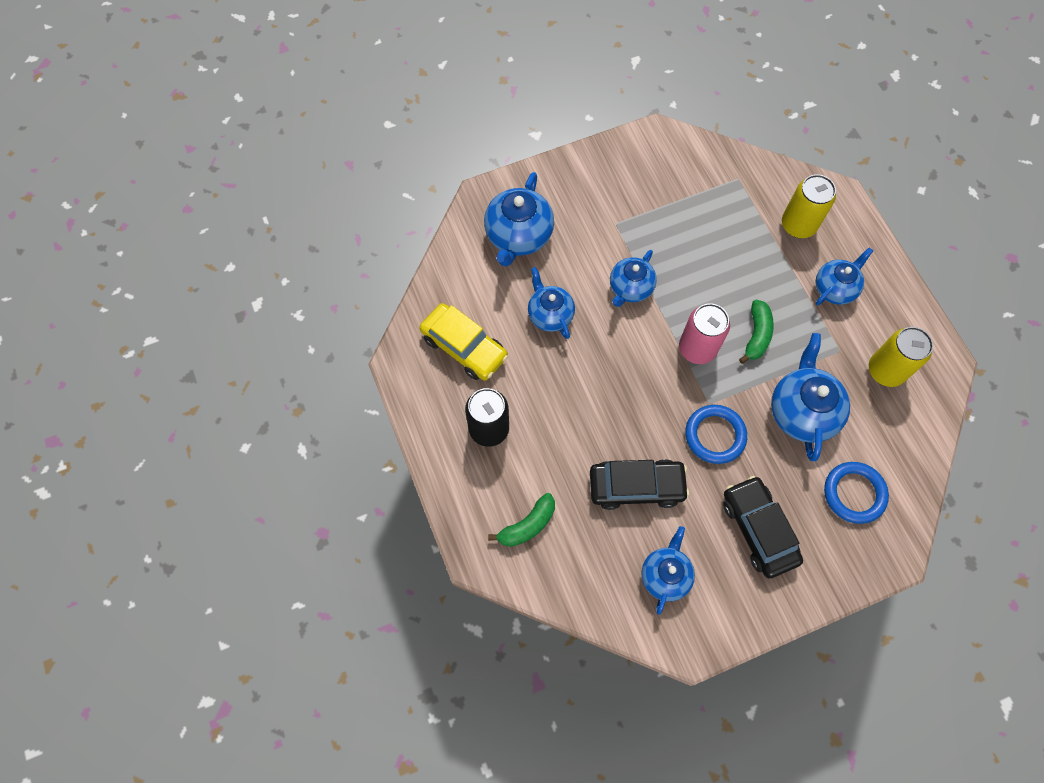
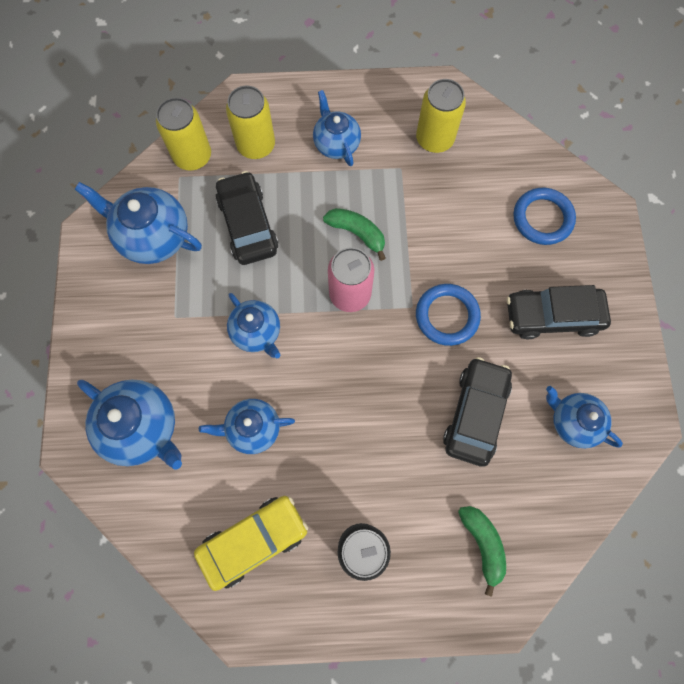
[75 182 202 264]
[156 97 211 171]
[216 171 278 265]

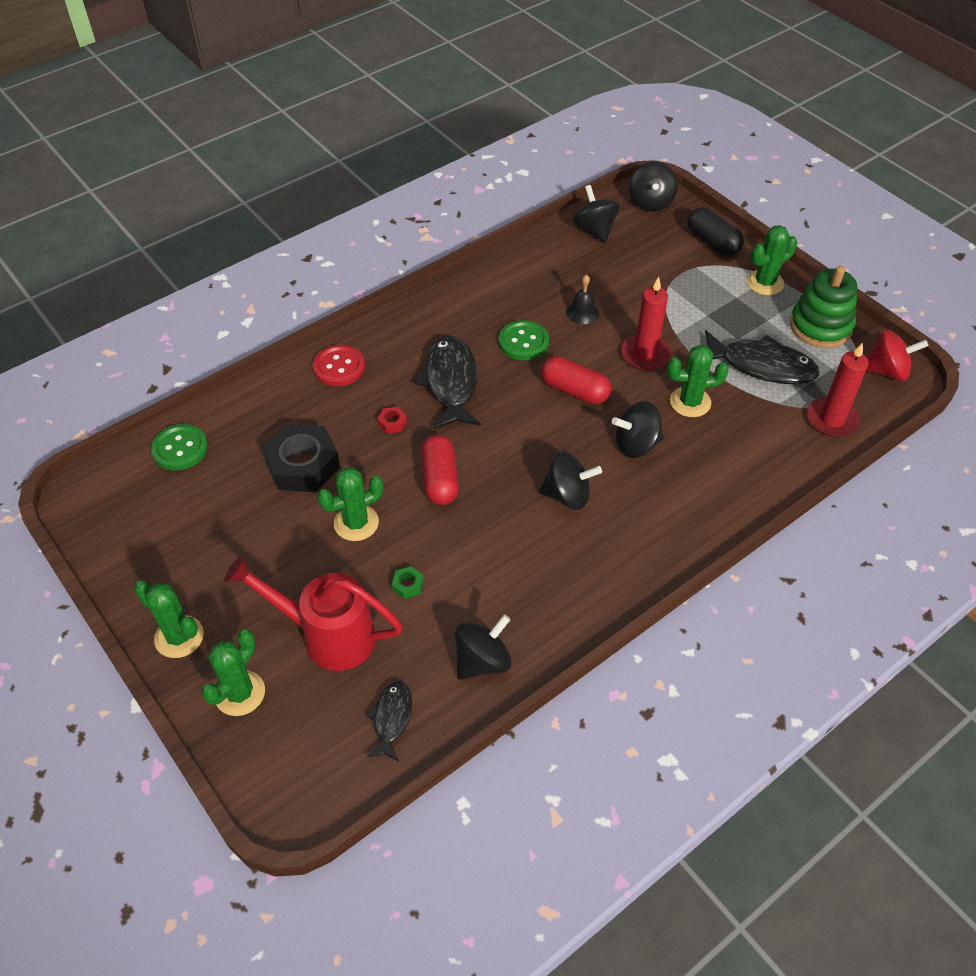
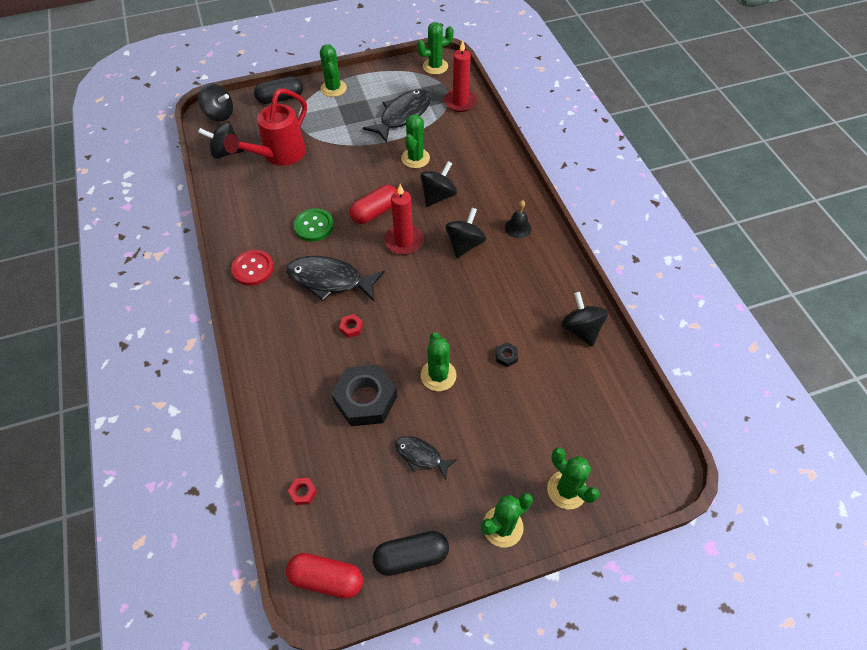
[790 266 857 348] (first image)
[505 200 532 238]
[384 184 423 255]
[417 22 454 75]
[231 250 274 286]
[420 161 457 207]
[288 478 317 505]
[286 553 363 599]
[224 89 307 166]
[496 342 518 367]
[395 436 457 480]
[373 531 449 576]

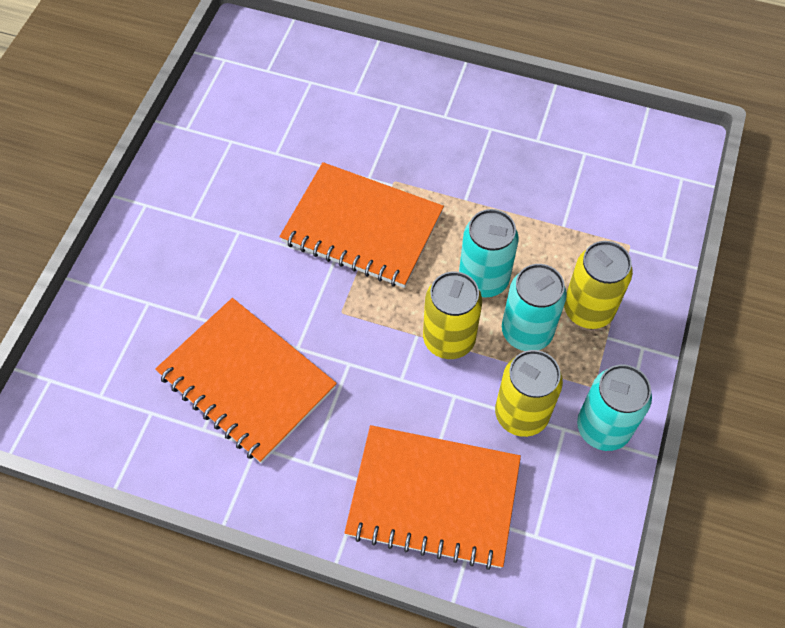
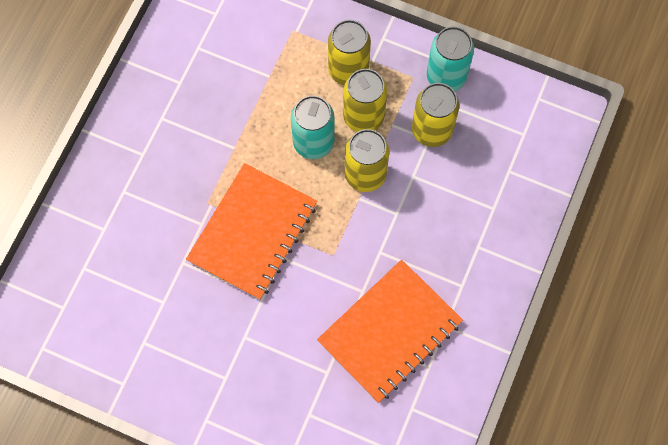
[343 69 387 132]
[344 425 521 570] (first image)

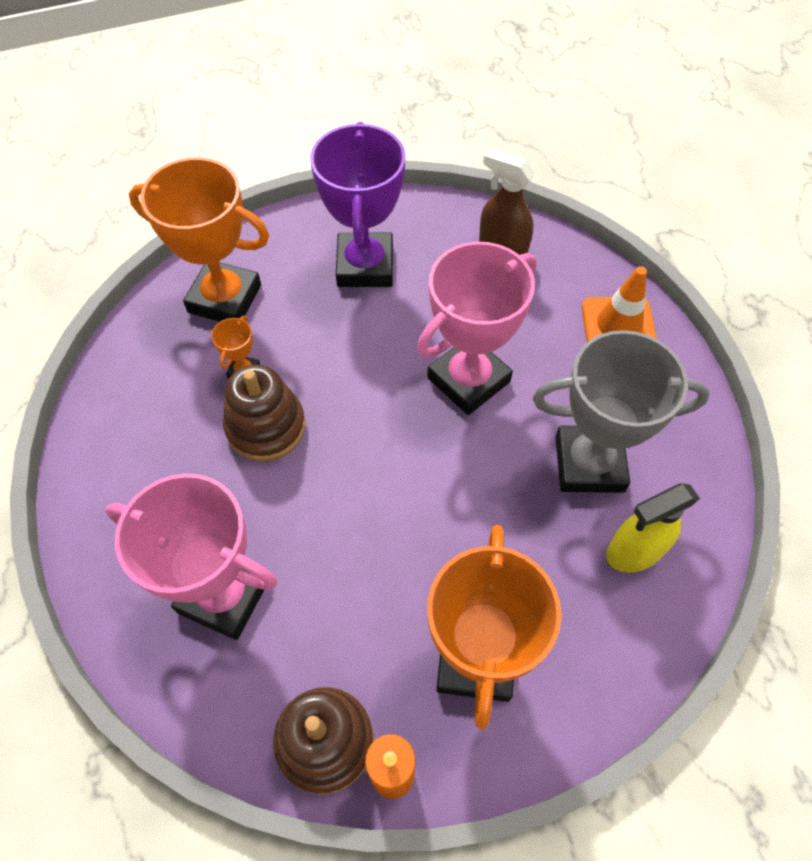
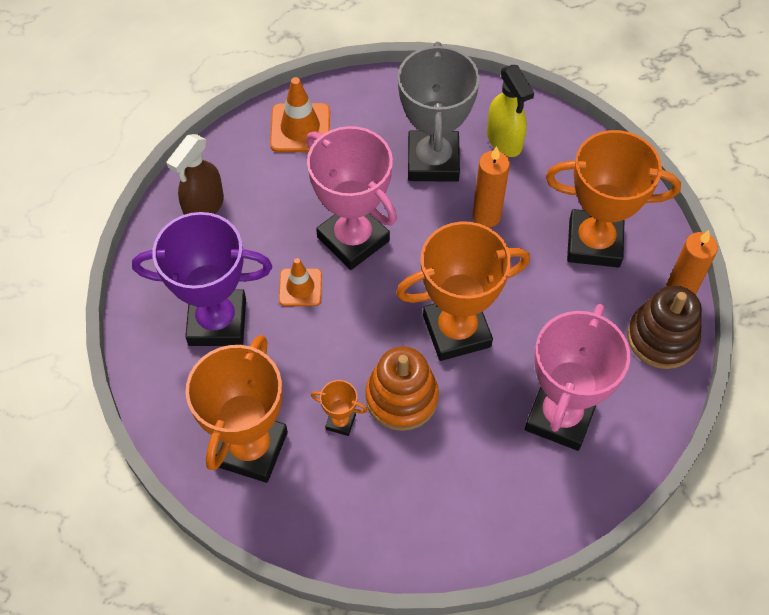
[365 346 439 431]
[472 147 510 228]
[396 221 530 361]
[279 258 322 306]

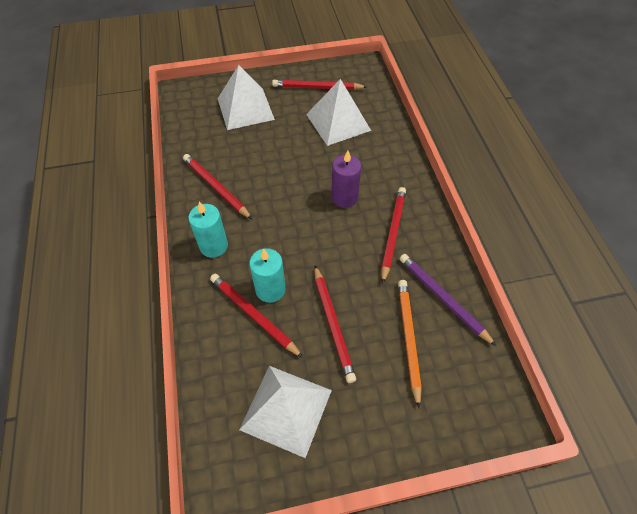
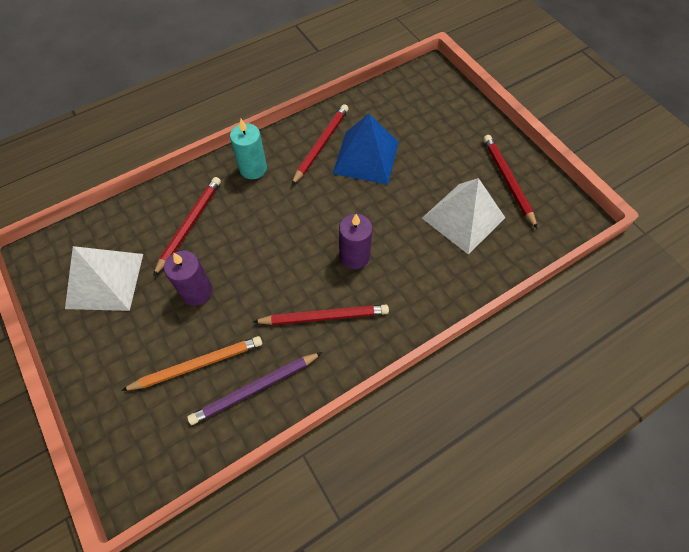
[218 65 275 130] (first image)
[249 248 286 303] (first image)
[187 352 322 425]
[164 250 213 306]
[333 114 399 185]

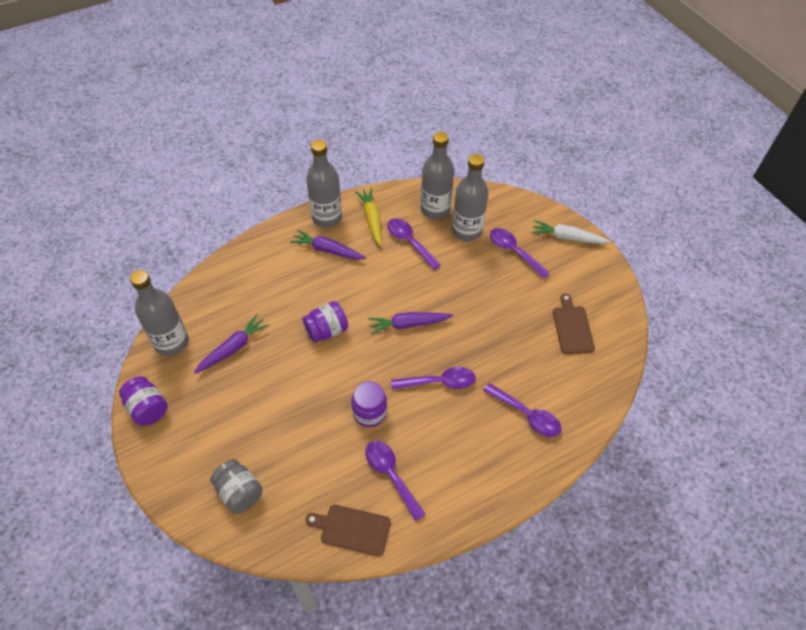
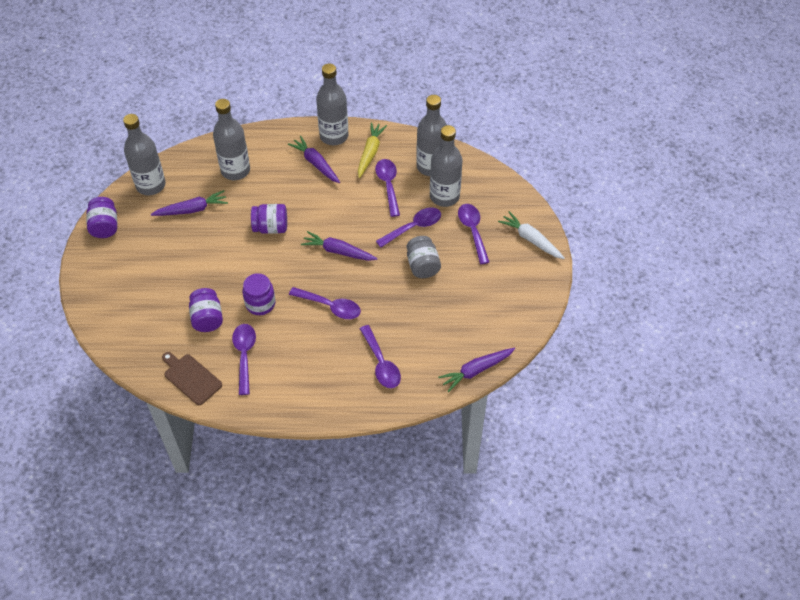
[553 293 595 354] (first image)
[407 236 441 278]
[213 99 250 180]
[376 207 441 248]
[189 288 223 332]
[438 348 515 392]

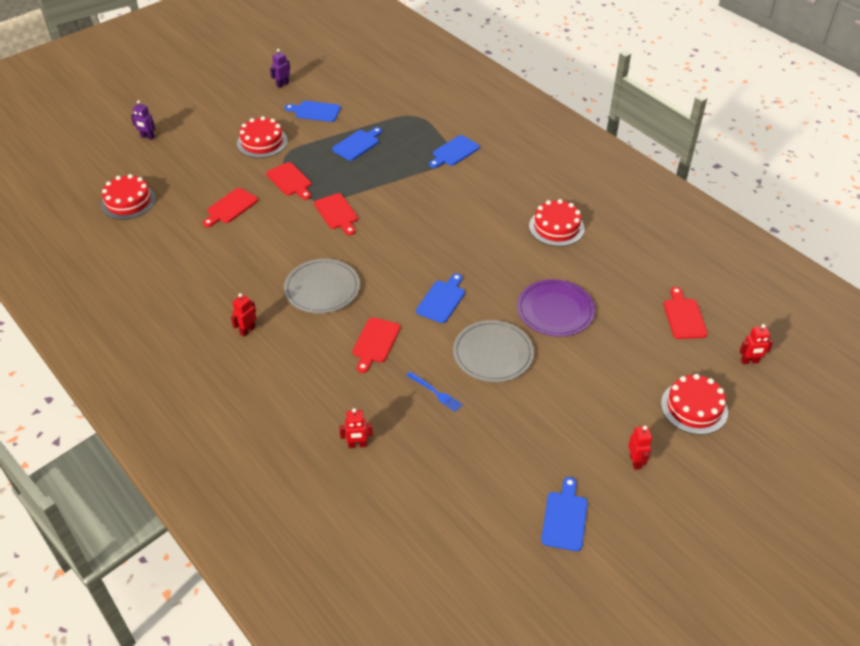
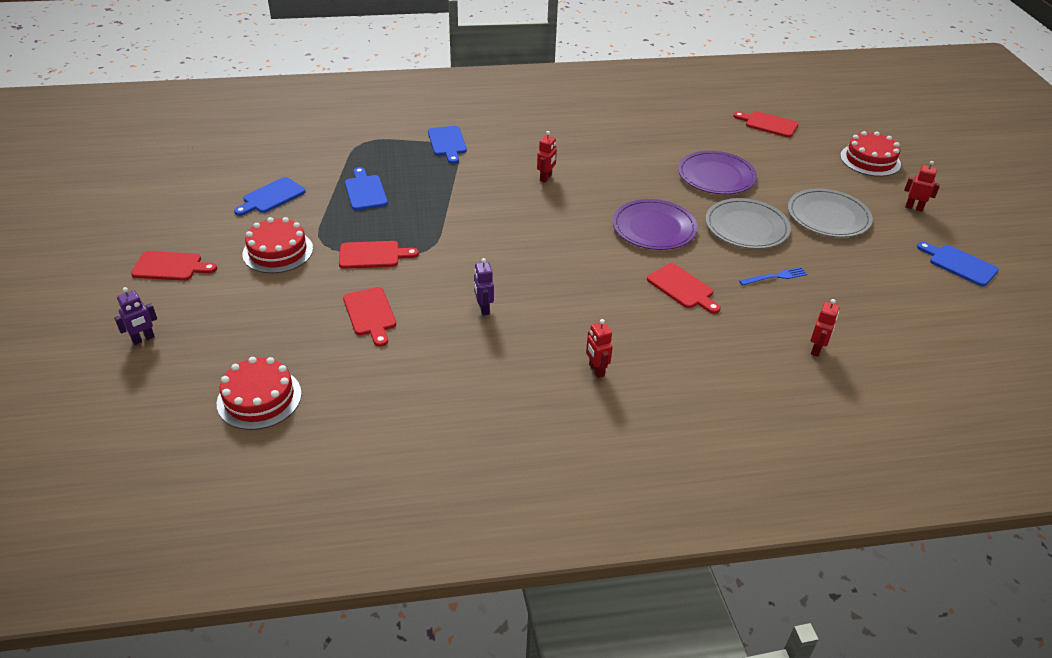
[474 258 494 315]
[131 251 217 281]
[529 199 585 246] (first image)
[788 188 873 237]
[613 199 698 250]
[537 131 557 183]

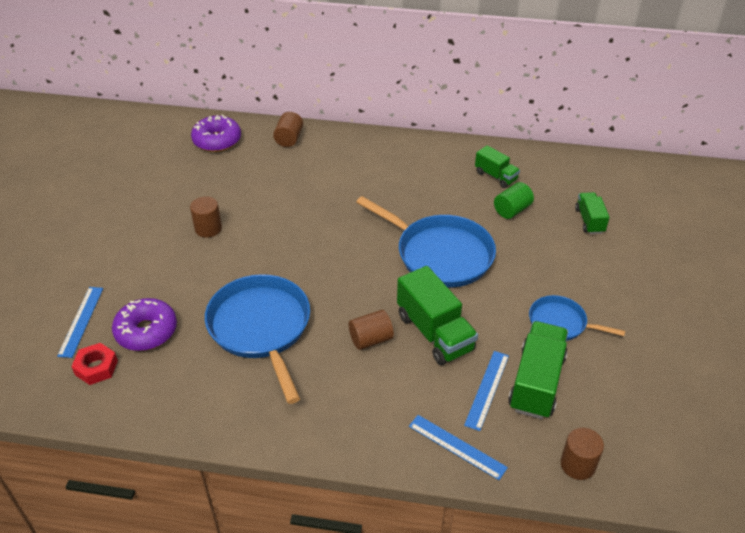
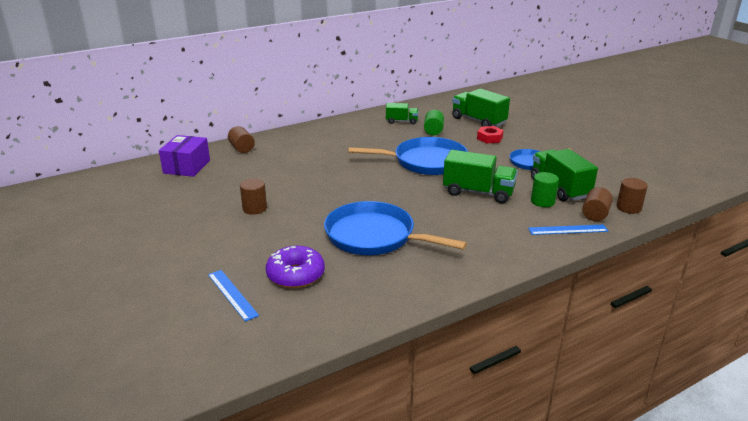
[159 135 210 177]
[452 88 510 127]
[582 187 613 221]
[477 126 504 143]
[531 172 559 207]

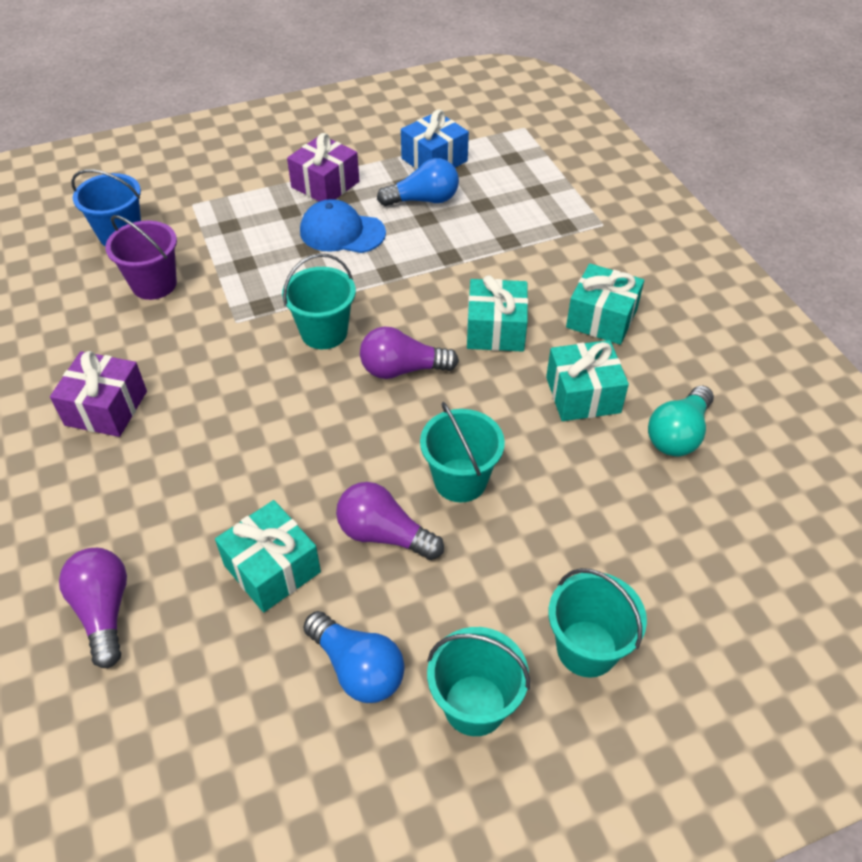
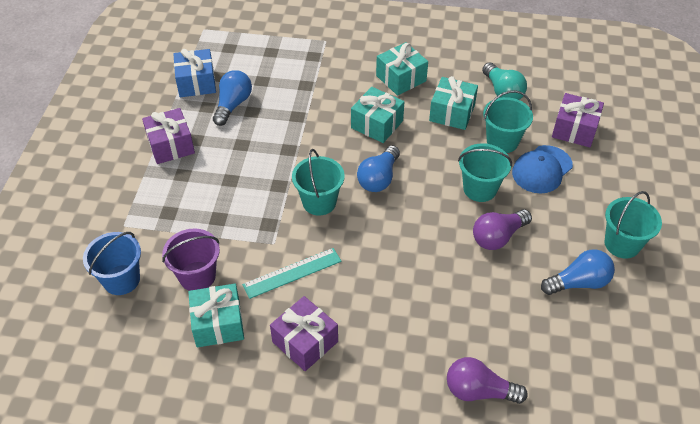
[512 145 573 193]
[357 145 400 192]
[188 284 244 348]
[483 90 533 153]
[552 93 604 147]
[242 248 341 299]

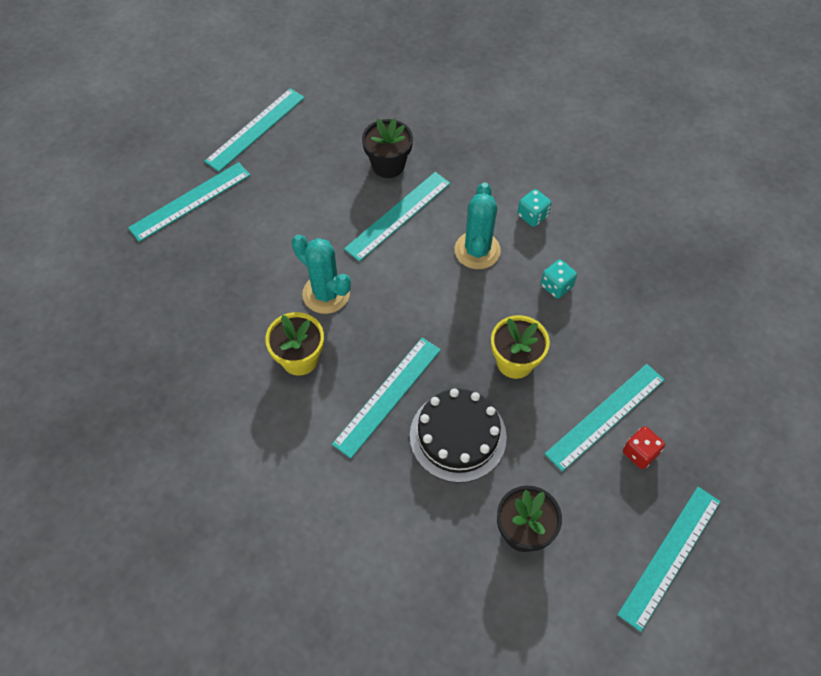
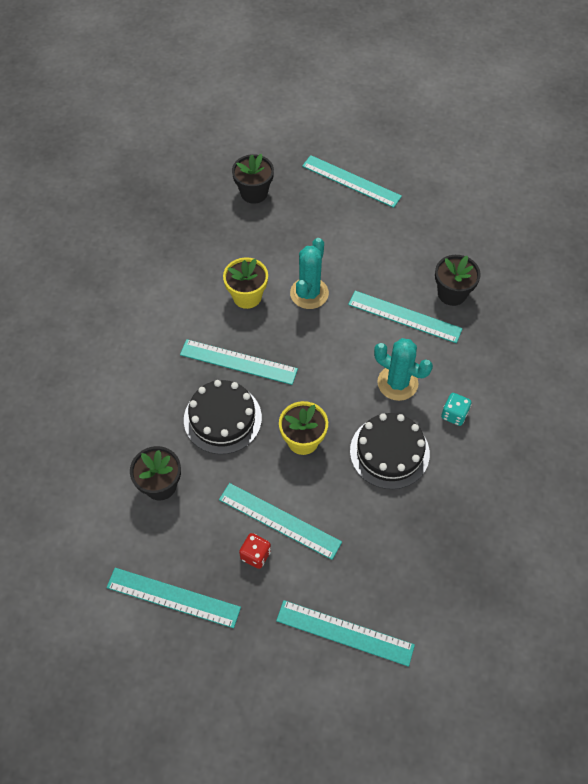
[276 600 415 667]
[374 338 433 401]
[350 413 430 489]
[232 154 274 204]

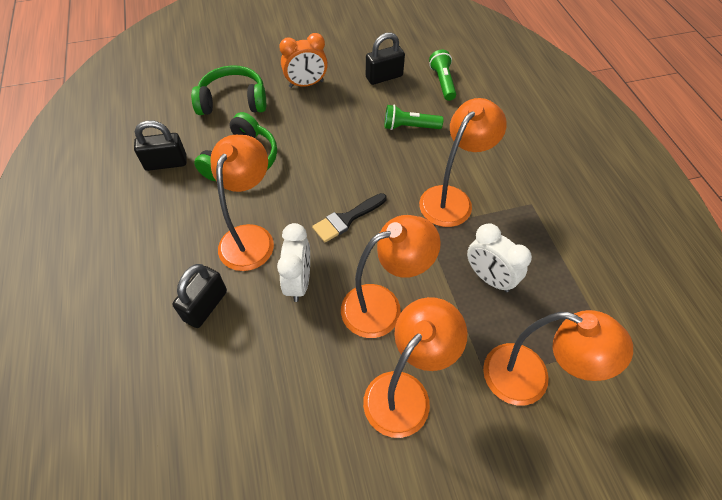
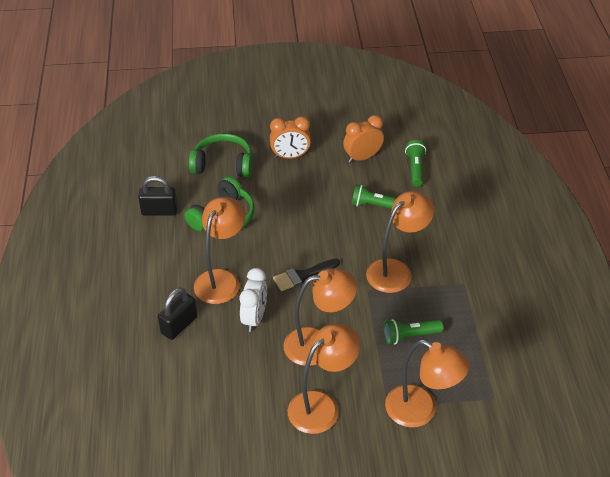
[343 115 384 163]
[384 319 443 344]

